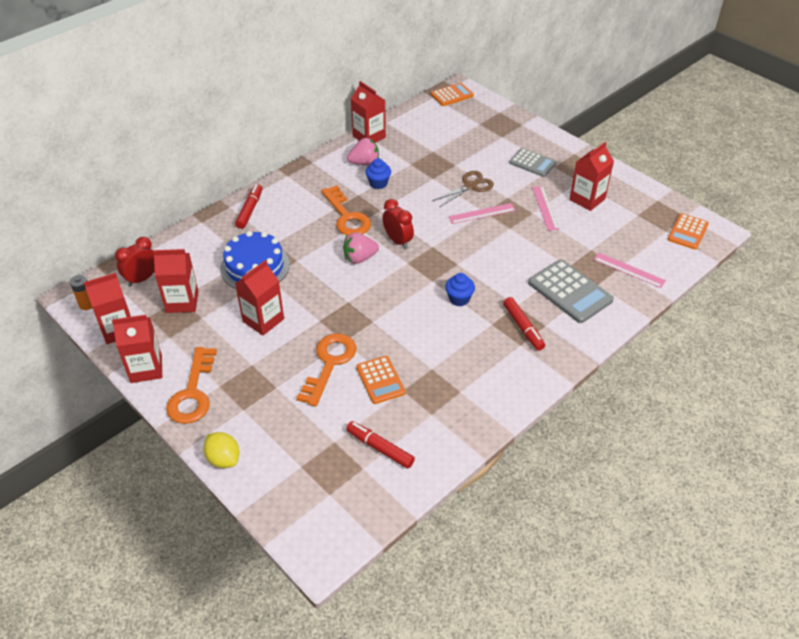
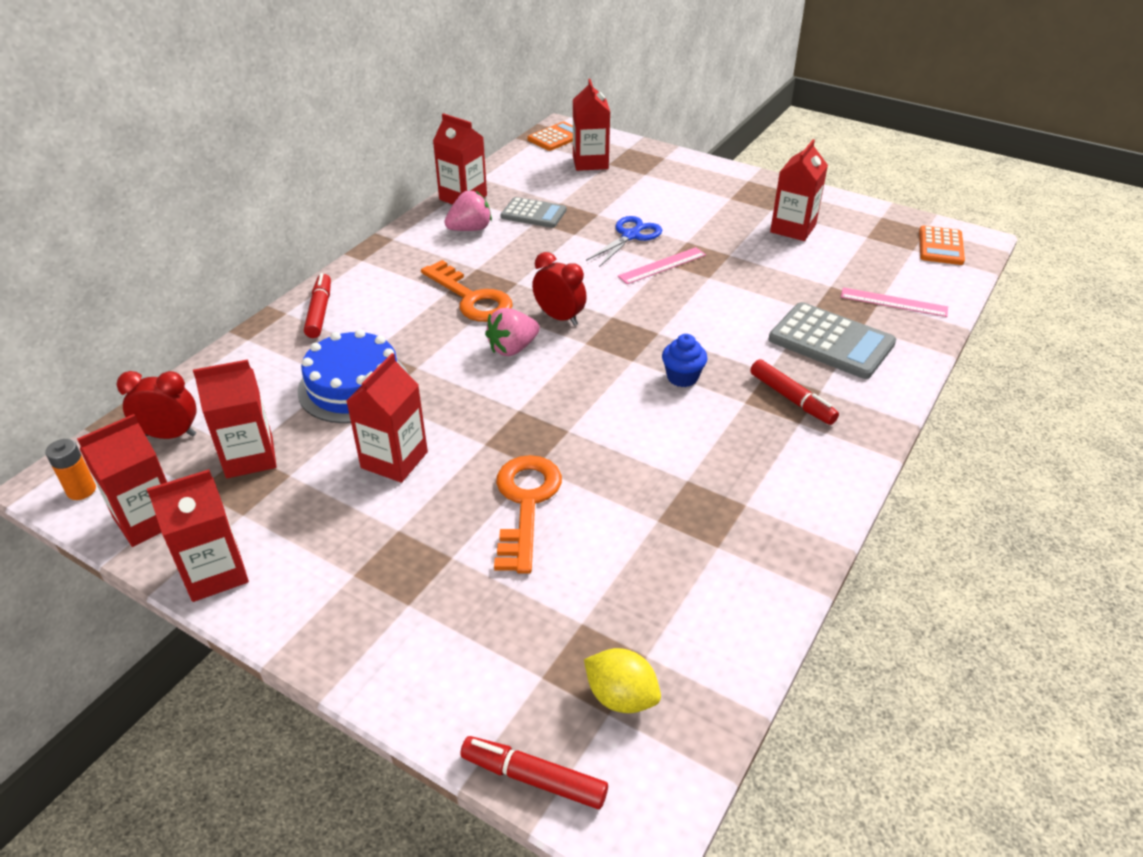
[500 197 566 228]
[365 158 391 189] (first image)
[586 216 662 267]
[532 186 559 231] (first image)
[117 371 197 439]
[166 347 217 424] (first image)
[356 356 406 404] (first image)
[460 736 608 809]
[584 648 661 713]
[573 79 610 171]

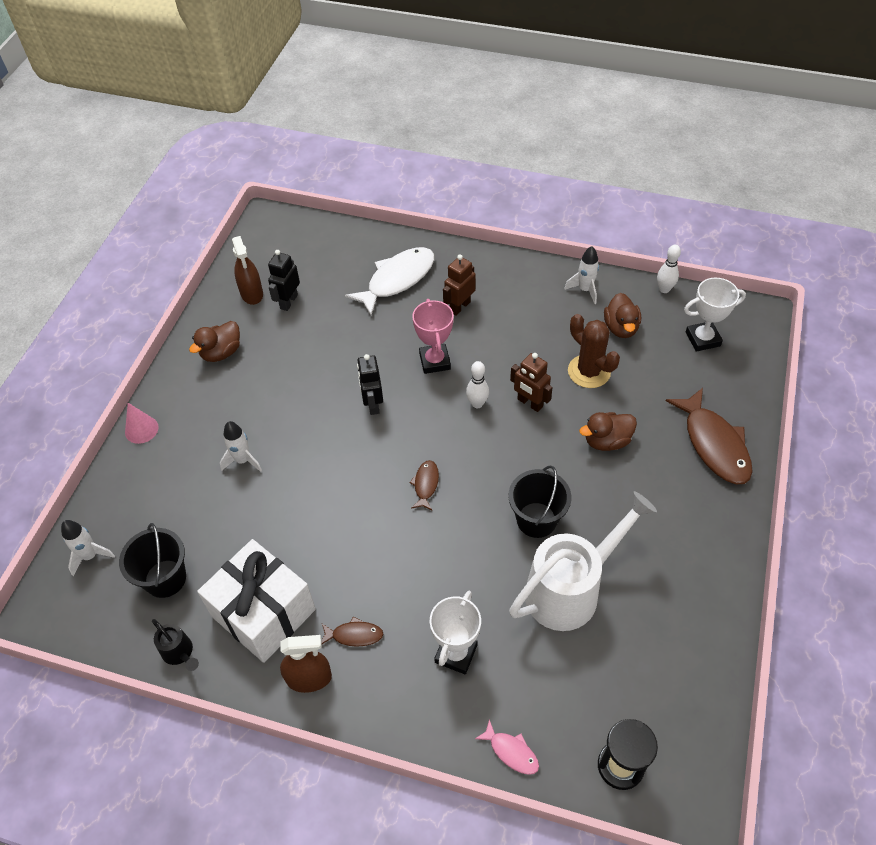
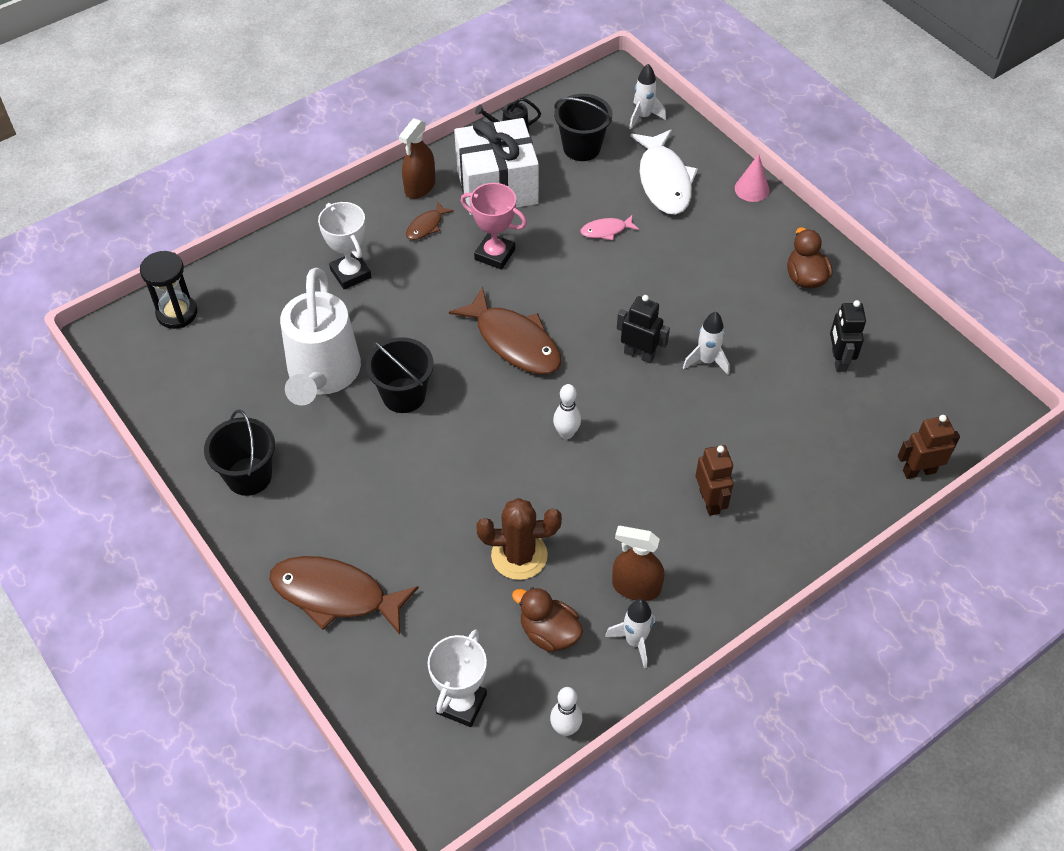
[612 526 664 601]
[630 129 698 215]
[830 300 866 372]
[461 183 527 270]
[898 415 960 479]
[579 412 637 451] (first image)
[683 312 729 375]
[449 287 561 374]
[580 214 639 240]
[204 410 275 496]

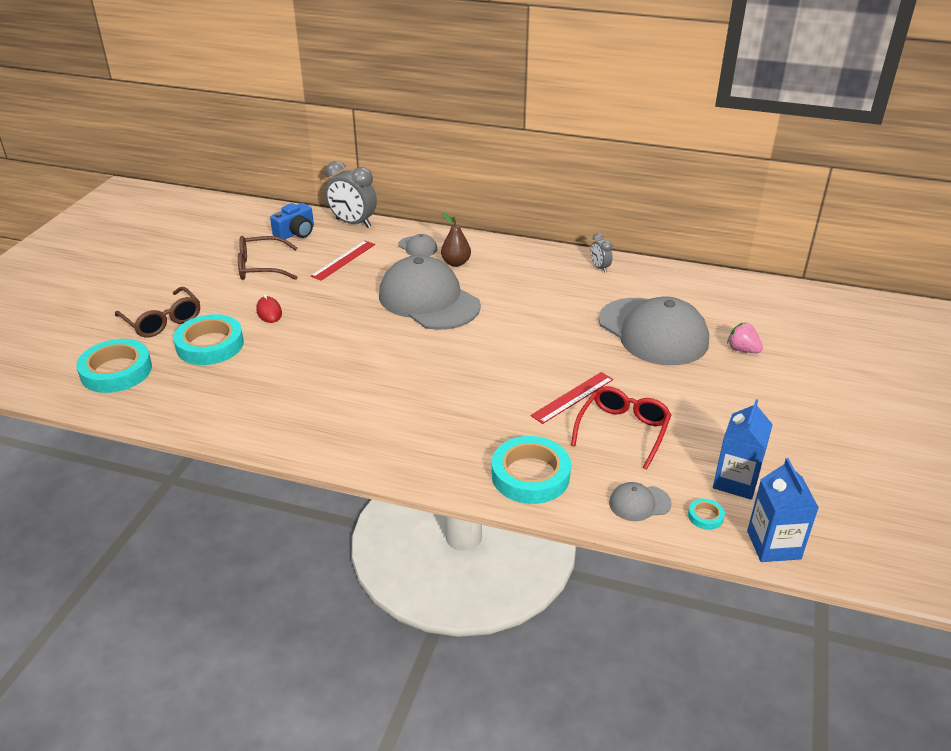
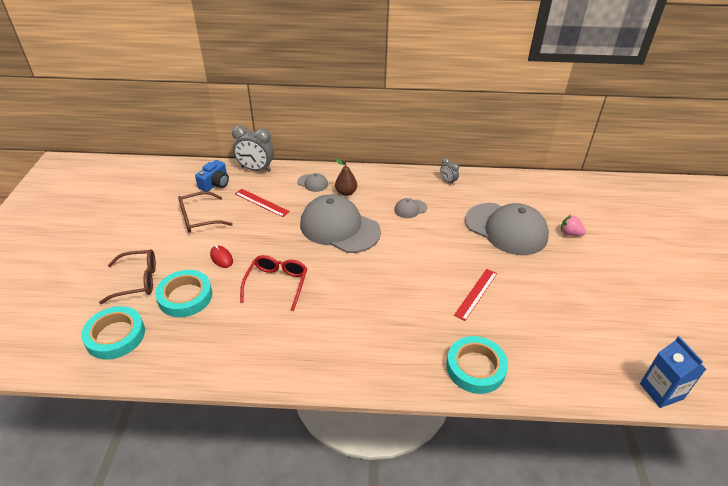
[235 189 290 217]
[99 249 156 304]
[240 255 307 311]
[713 399 773 500] (first image)
[394 198 427 218]
[688 499 725 530] (first image)

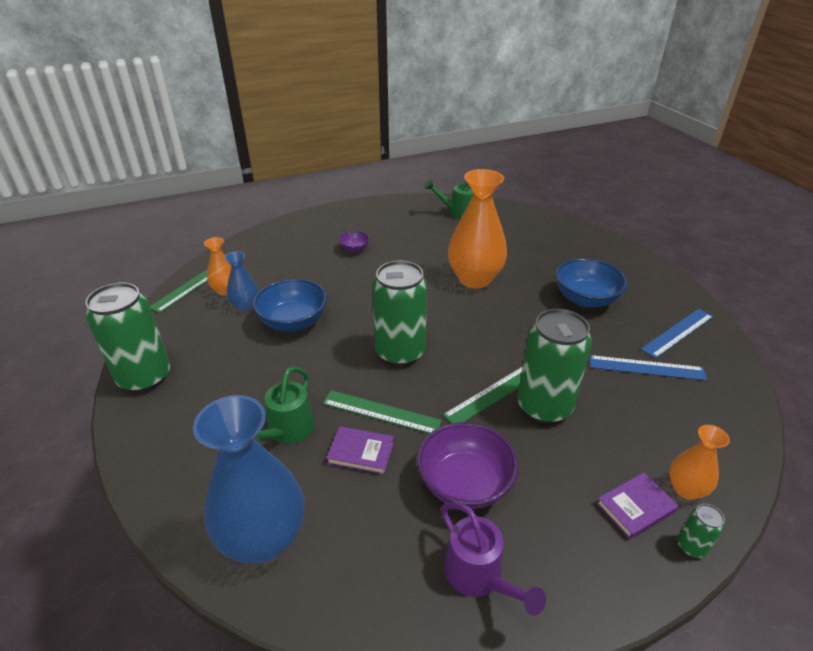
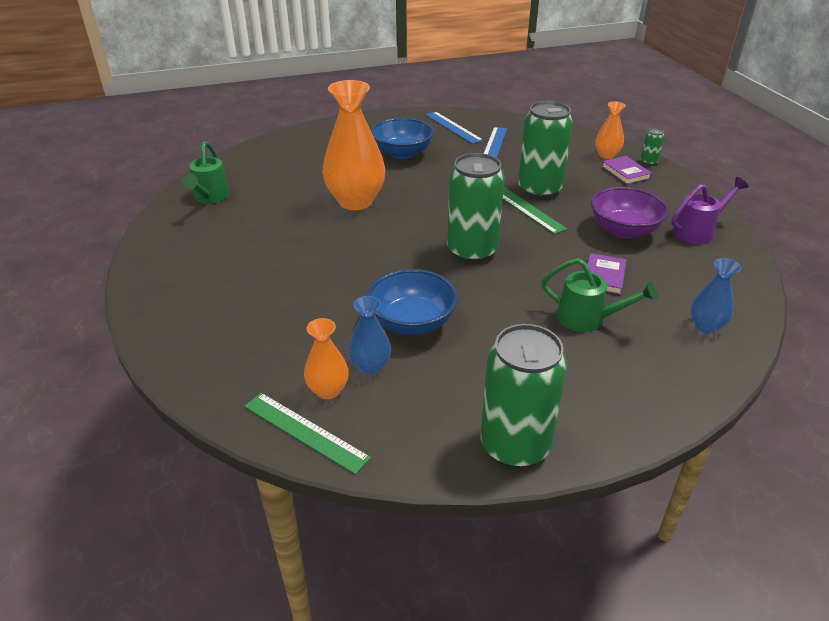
[339 231 370 253] (first image)
[323 390 442 434] (first image)
[690 258 741 334]

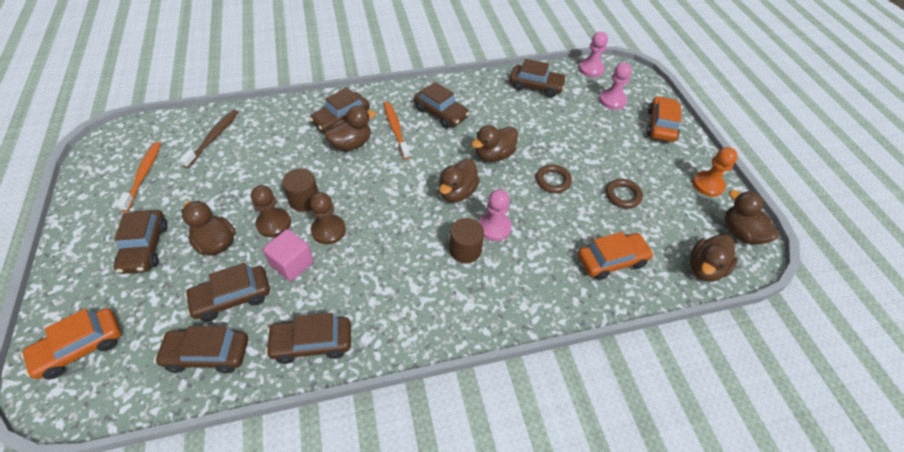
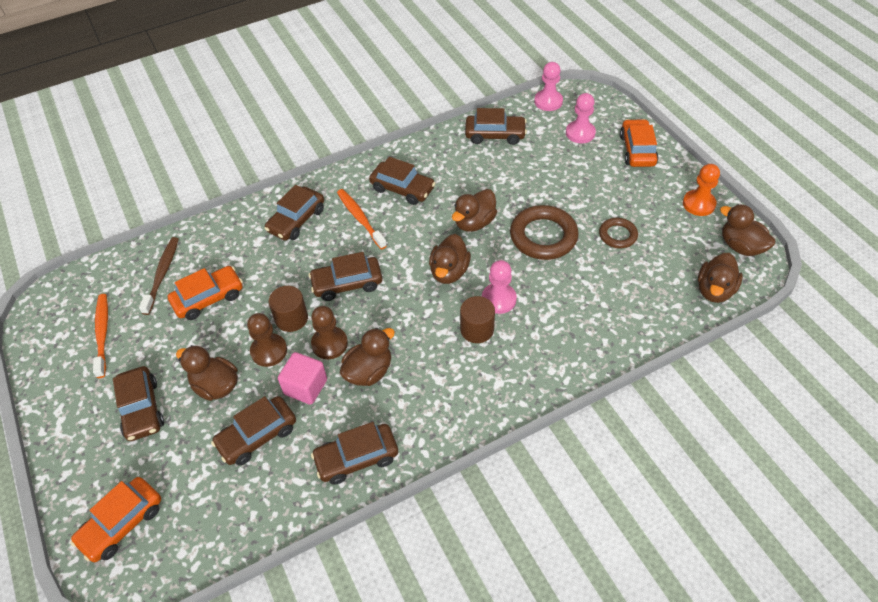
[340 328 395 386]
[510 205 578 260]
[168 266 243 320]
[309 252 382 301]

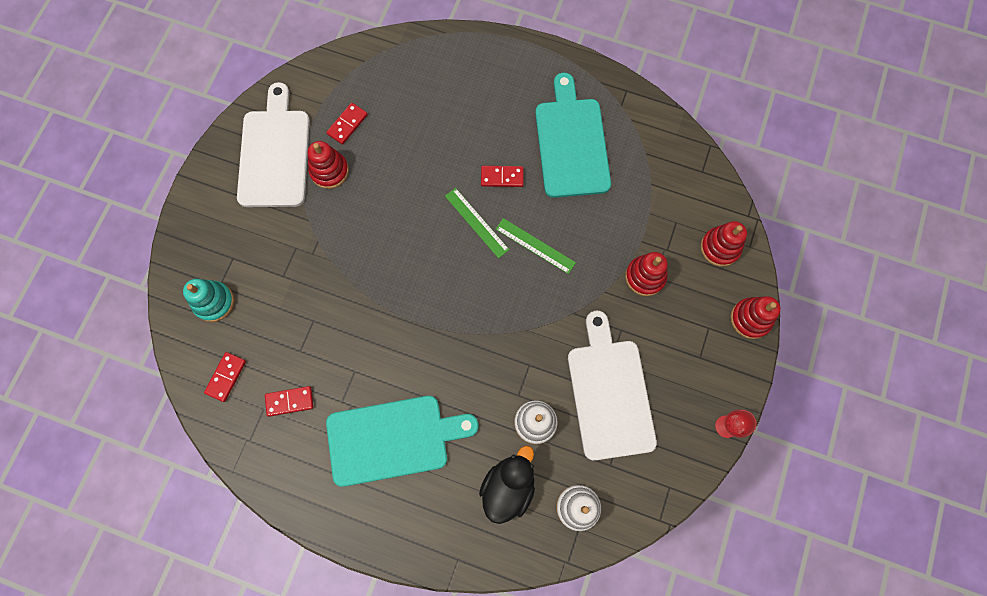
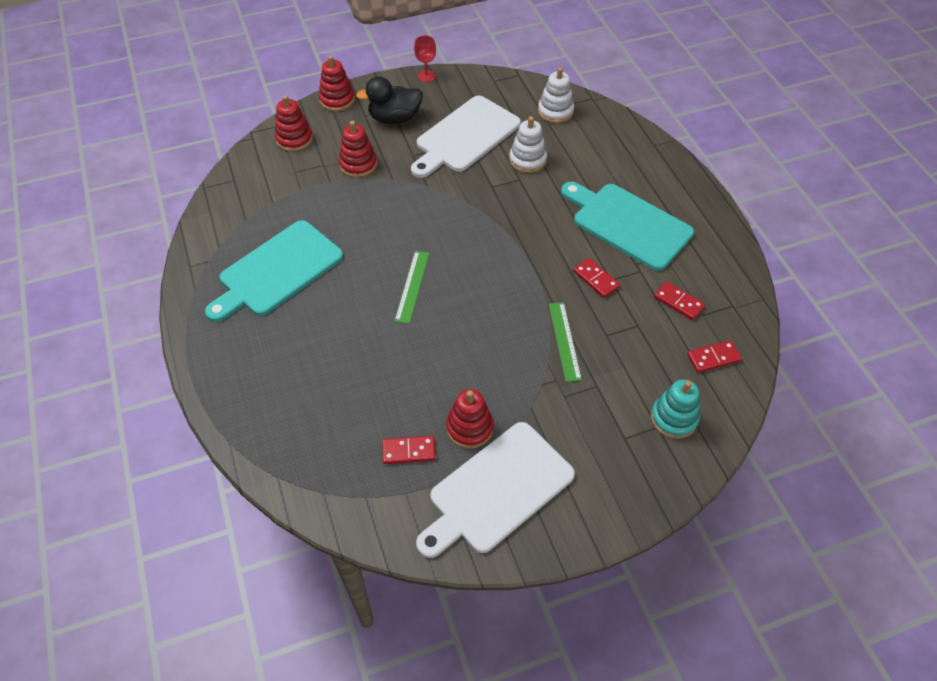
[573 258 620 298]
[549 302 582 382]
[356 76 423 124]

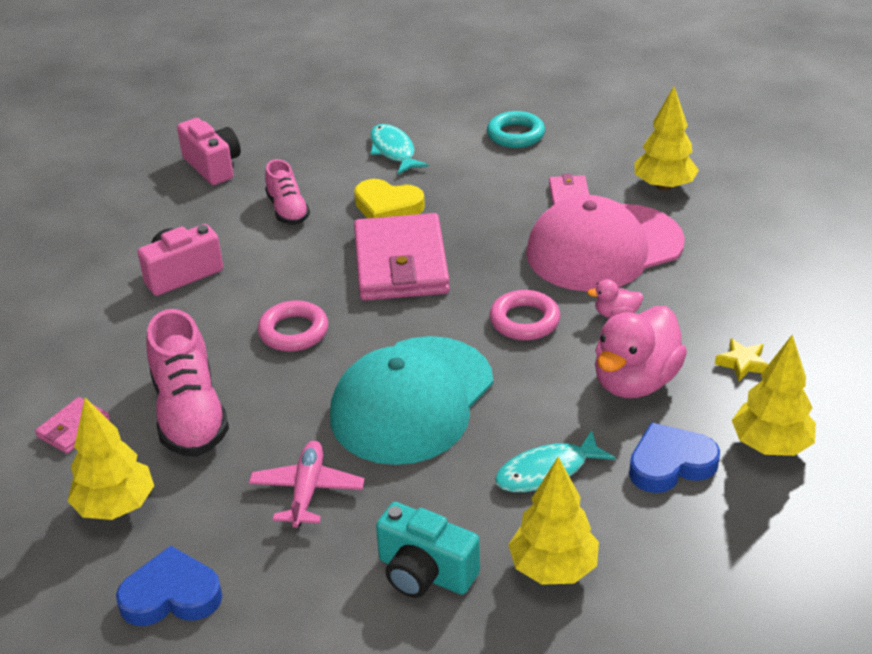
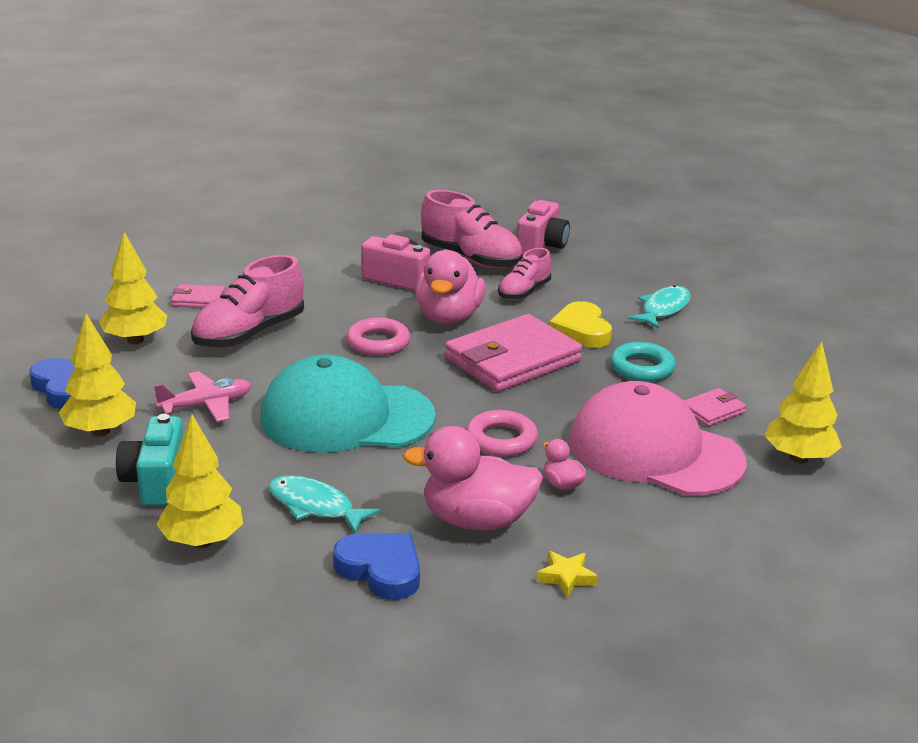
[610 342 676 382]
[59 314 136 436]
[421 190 523 269]
[415 250 485 324]

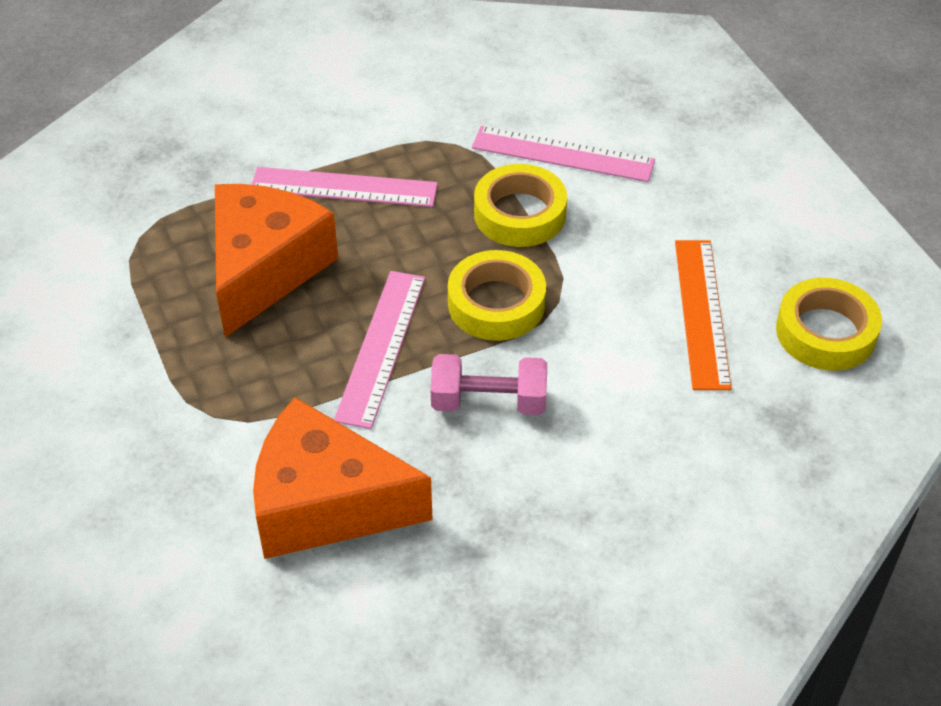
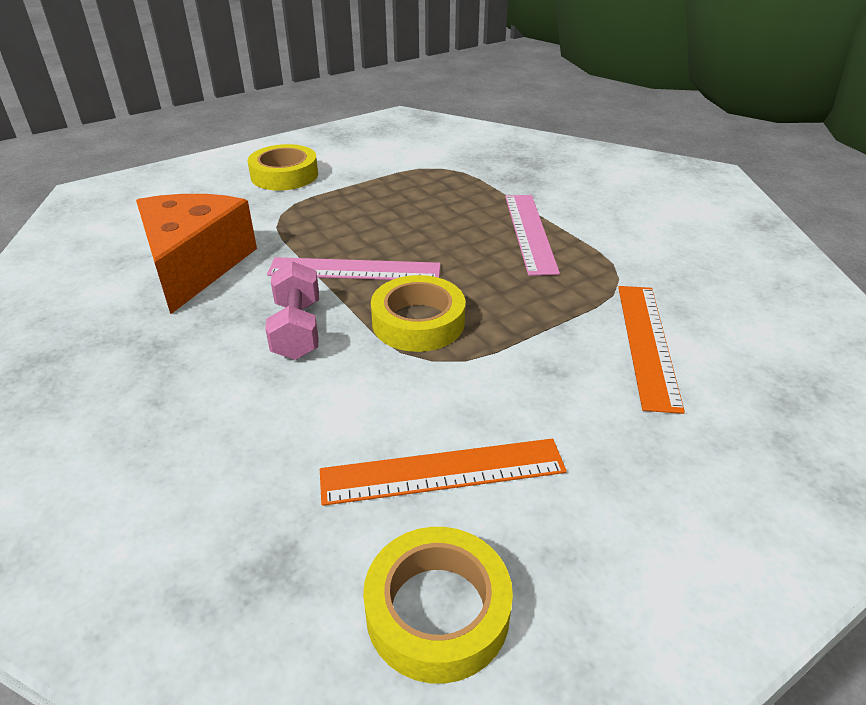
[618 286 685 414]
[248 144 318 190]
[215 184 338 337] (first image)

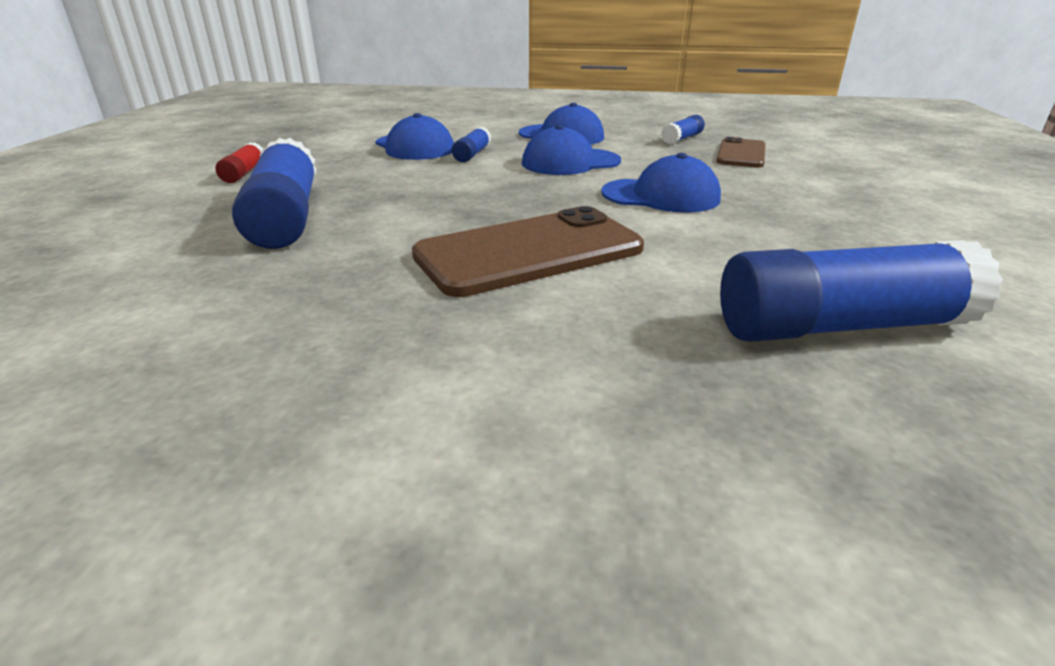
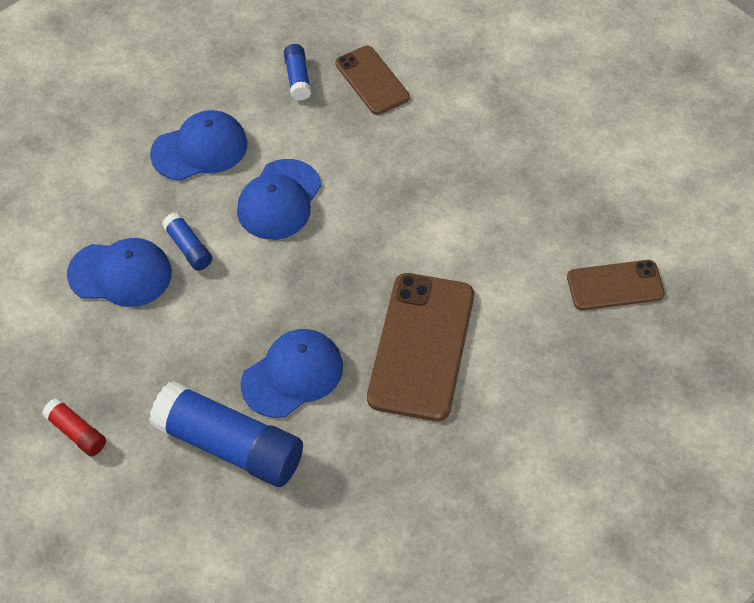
[241 329 343 418]
[567 260 665 310]

